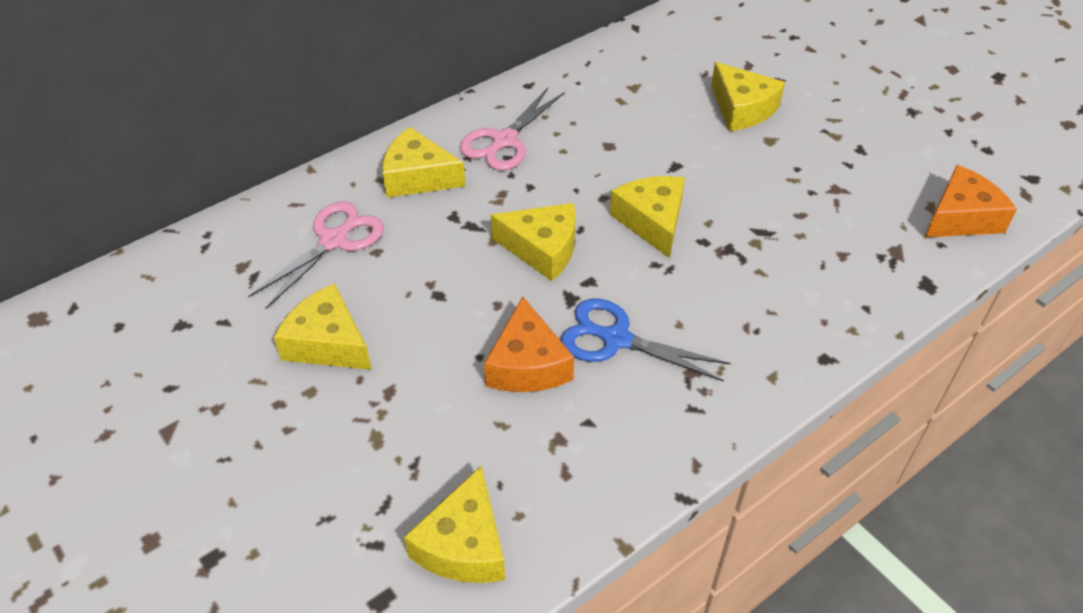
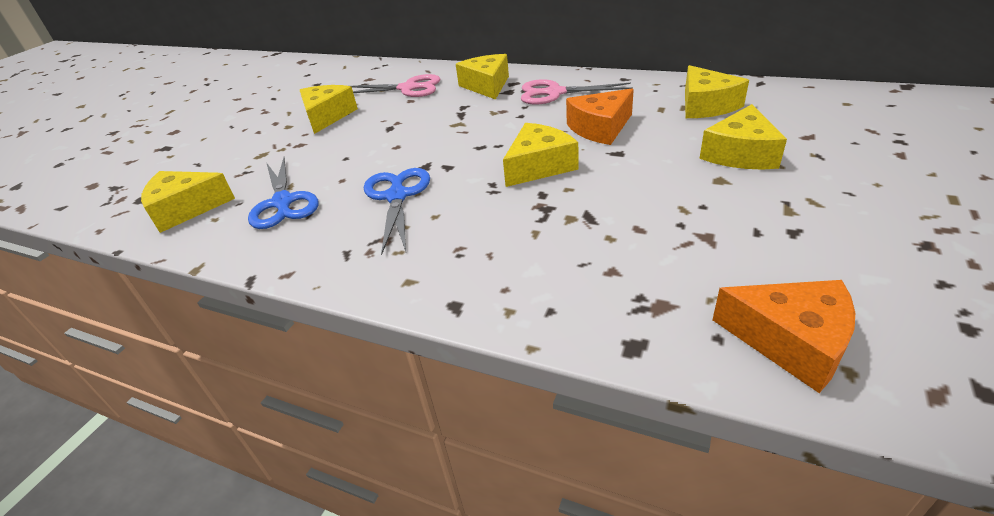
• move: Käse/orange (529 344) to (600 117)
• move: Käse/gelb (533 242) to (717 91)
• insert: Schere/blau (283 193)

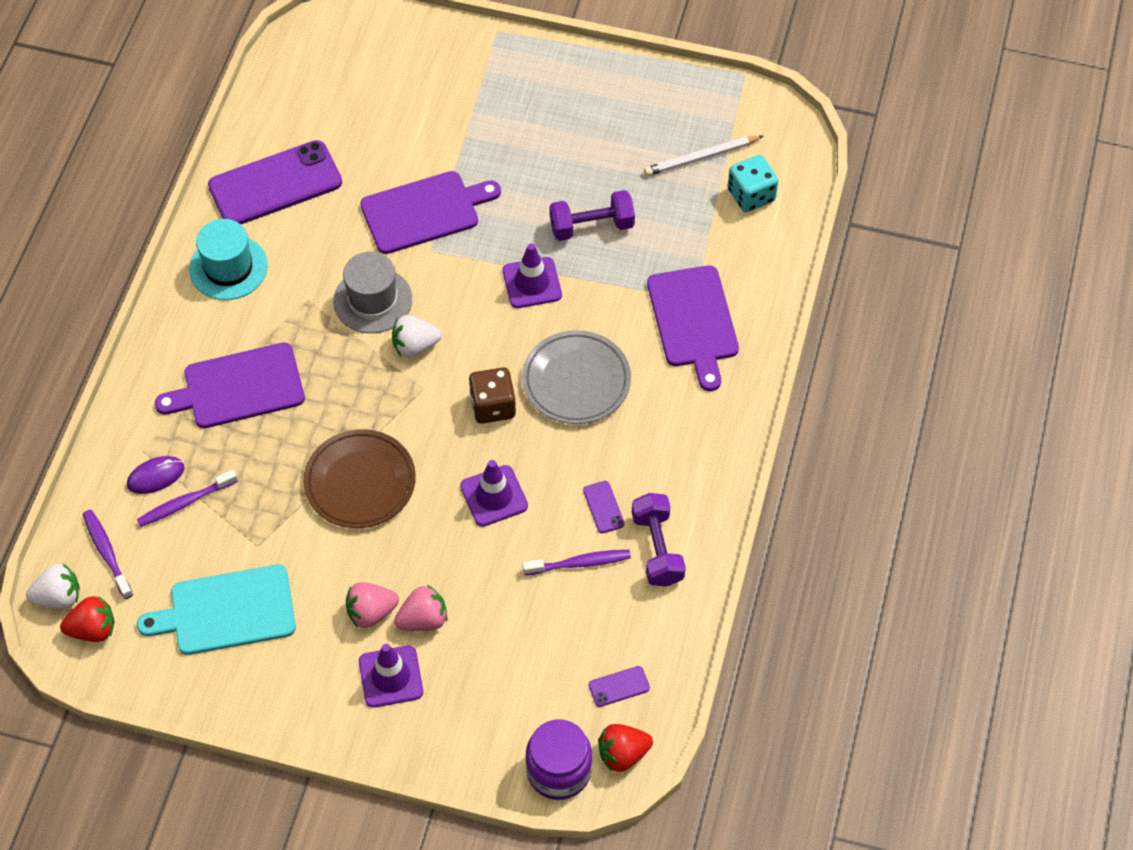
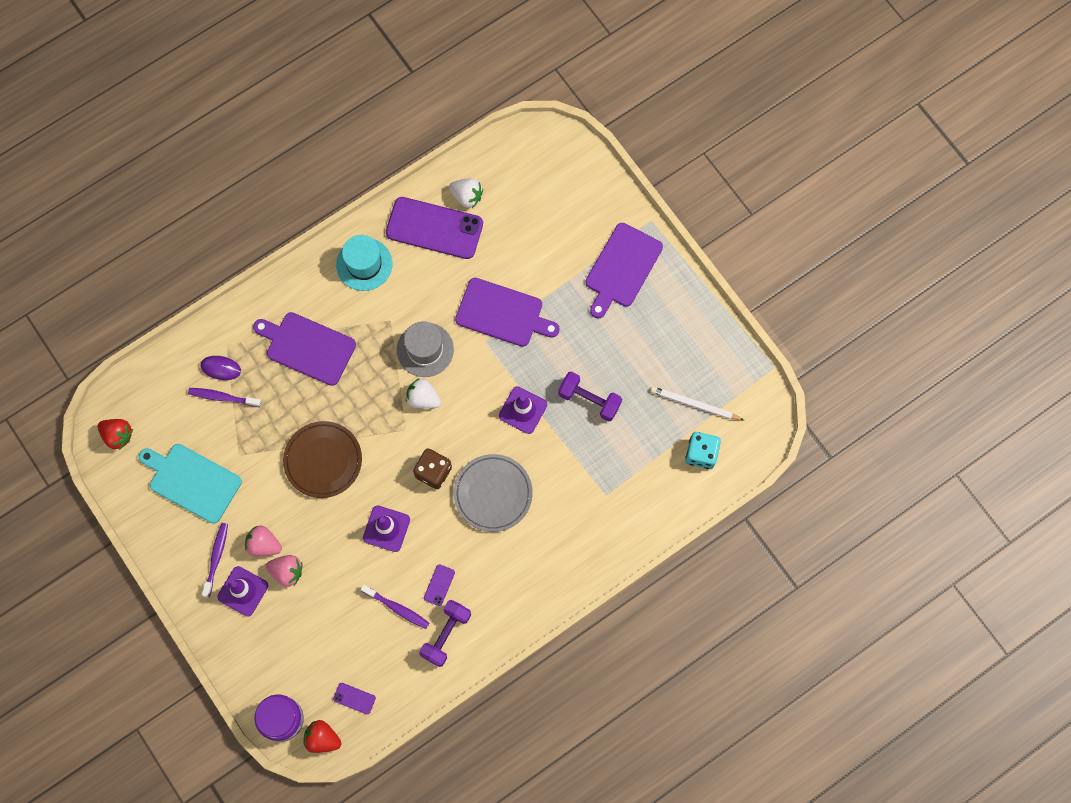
• move: Erdbeere/weiß (53 586) to (466 193)
• move: Zahnbürste/lila (108 554) to (215 560)
• move: Schneidebrett/lila (693 328) to (624 270)

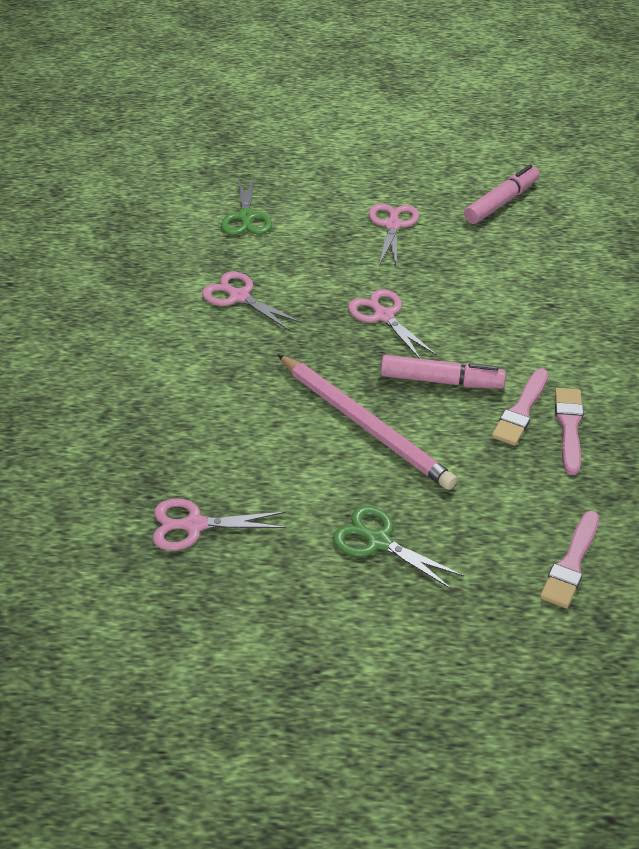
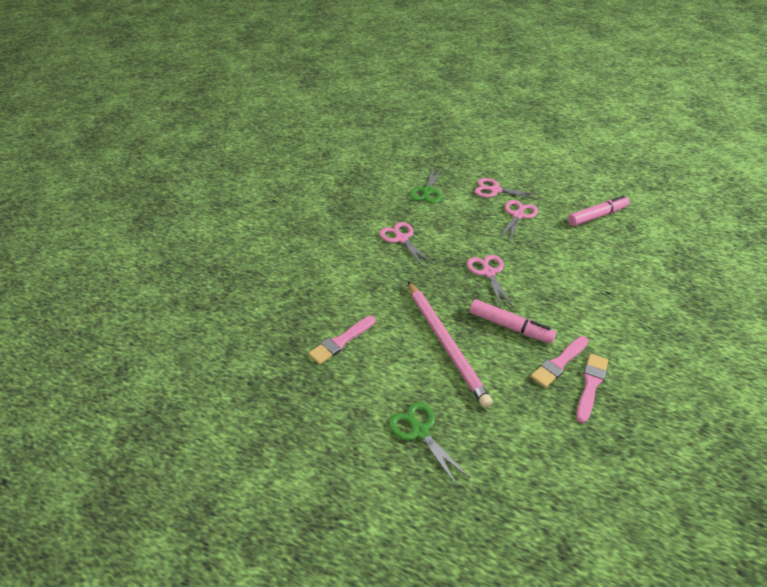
• move: Schere/rosa (219 525) to (508 189)
• move: Pinsel/rosa (569 559) to (342 340)

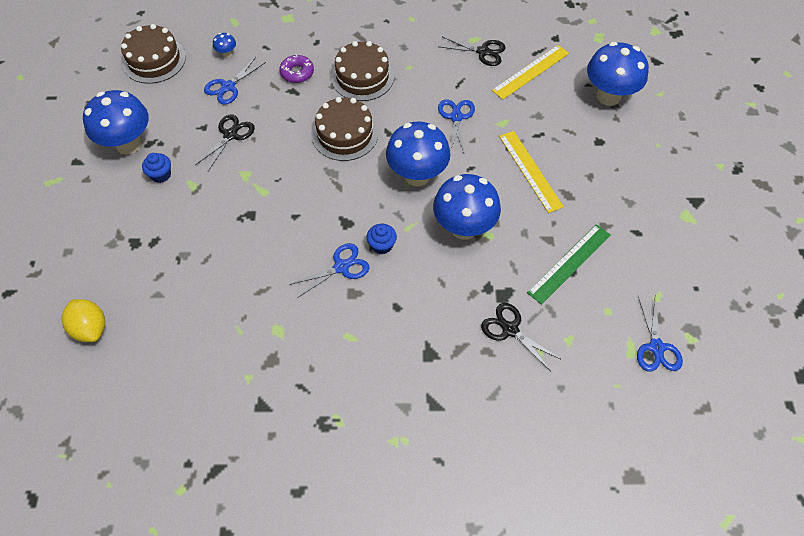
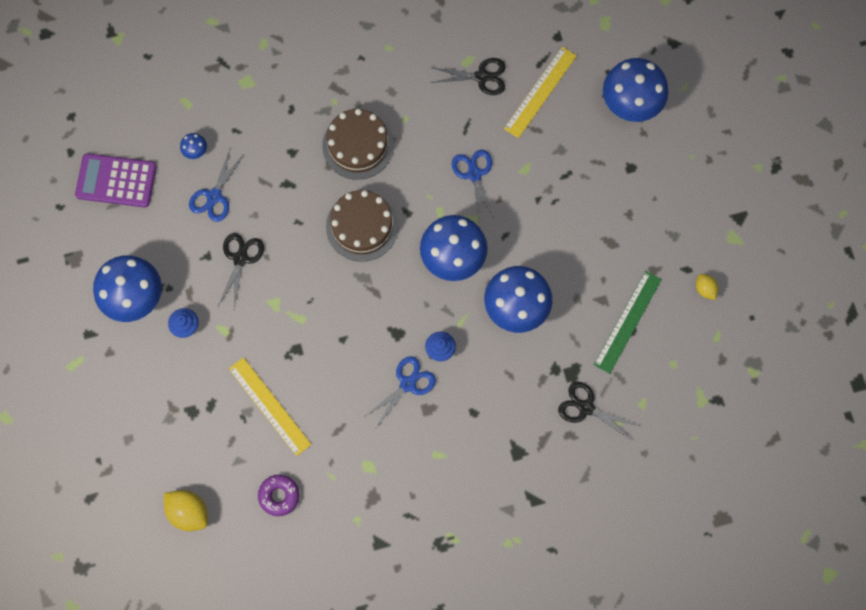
• replace: Kuchen/braun (153 54) to Taschenrechner/lila (115 180)
• move: Donut/lila (296 68) to (279 495)
• move: Lineal/gelb (531 172) to (270 406)
• delete: Schere/blau (660 333)
• insert: Zitrone/gelb (707 287)

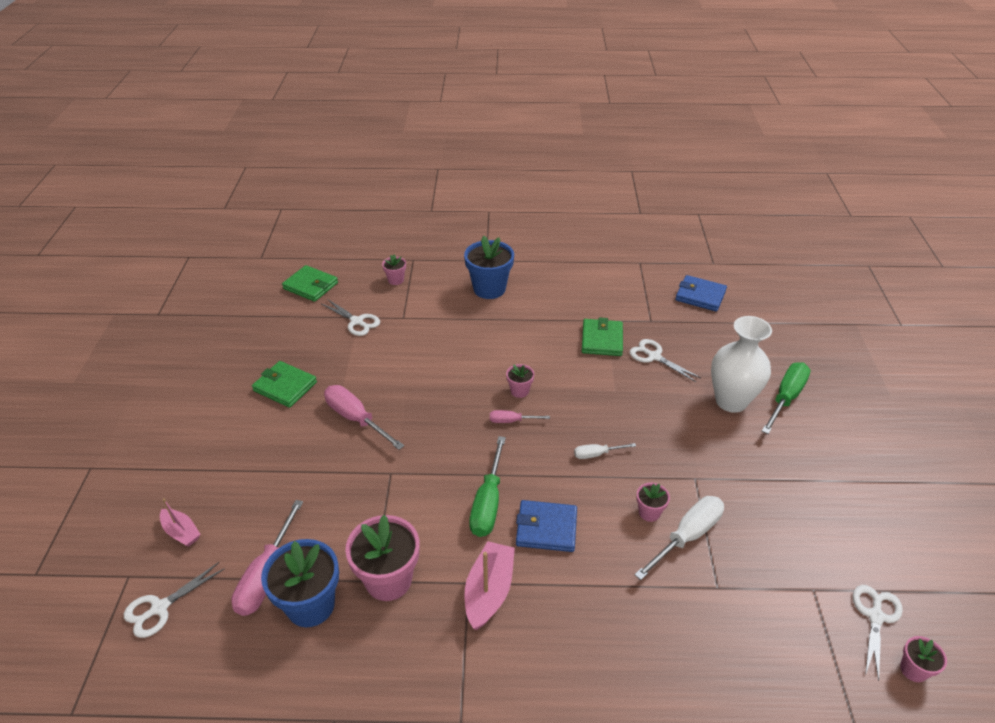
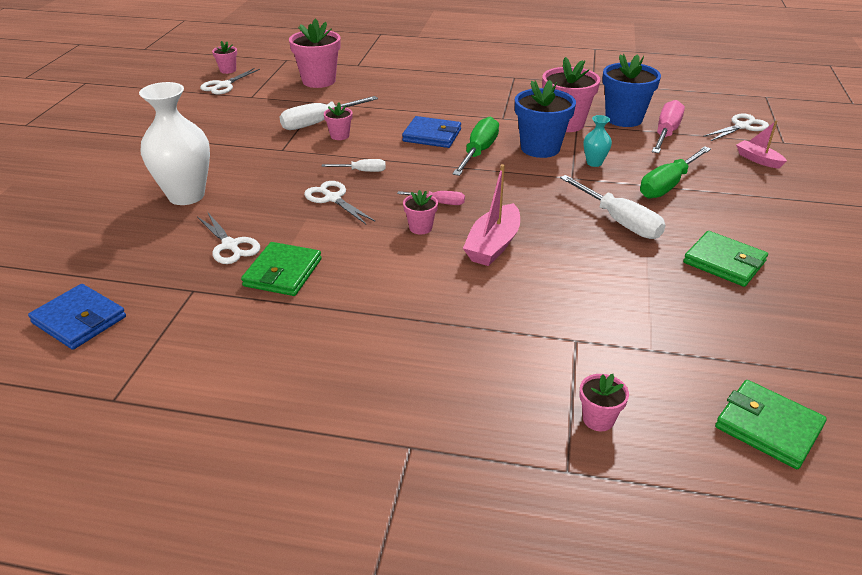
• move: Schere/weiß (351 317) to (339 202)
• recolor: Schraubenzieher/rosa (364 417) to Schraubenzieher/weiß (613 207)
• move: Blumentopf/blau (489 267) to (545 119)
• move: Boot/rosa (489 585) to (491 215)
• move: Schraubenzieher/grün (786 398) to (675 172)
• insert: Blumentopf/rosa (315 53)
• insert: Vase/türkis (598 141)

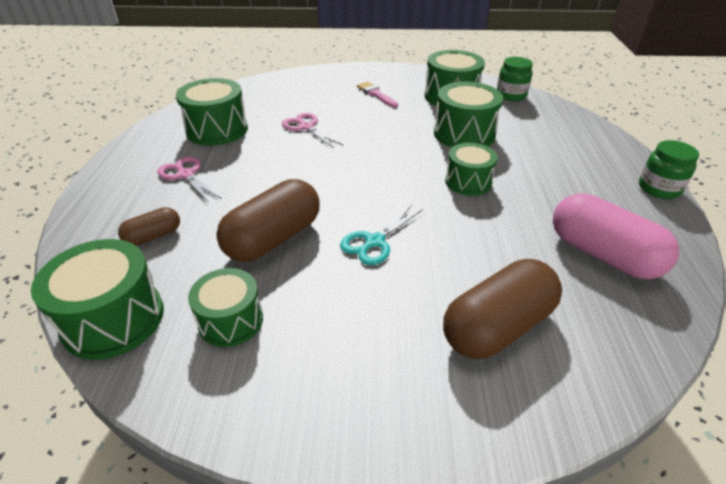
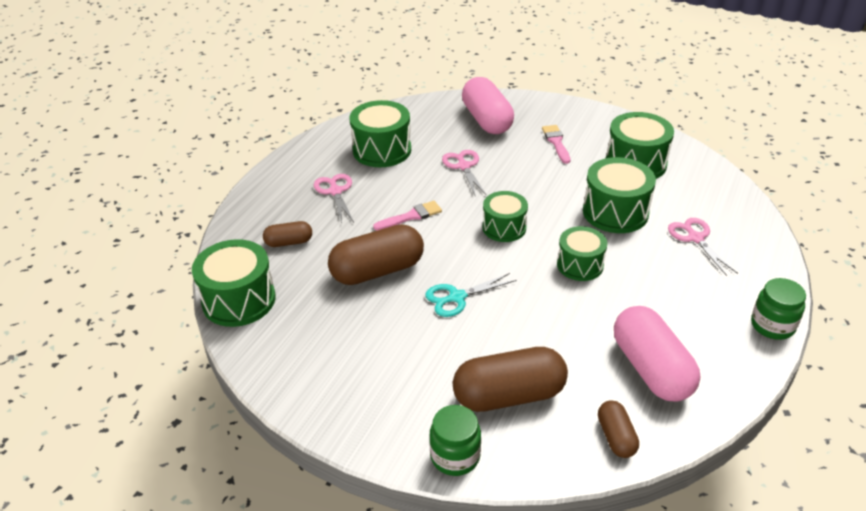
• move: Trommel/grün (225 307) to (505 216)
• move: Einmachglas/grün (515 79) to (455 440)
• insert: Pinsel/rosa (407 215)
• insert: Kapsel/rosa (488 105)
• insert: Kapsel/braun (618 429)
• insert: Schere/rosa (703 247)

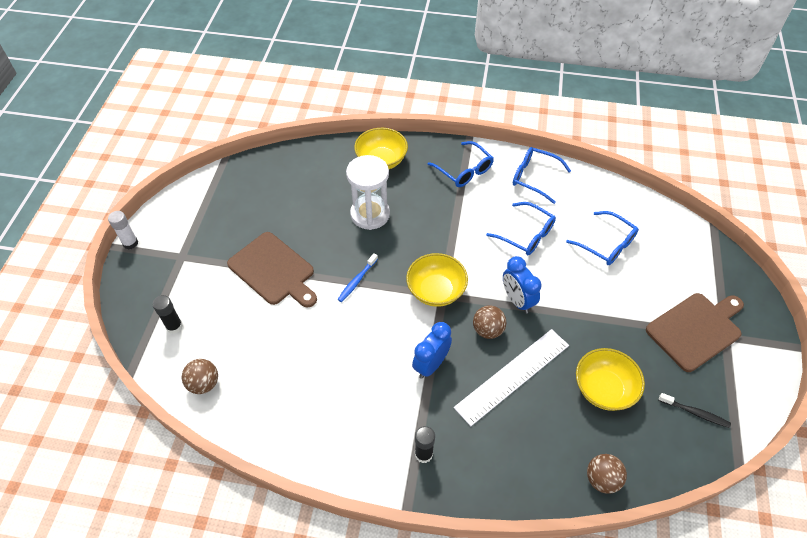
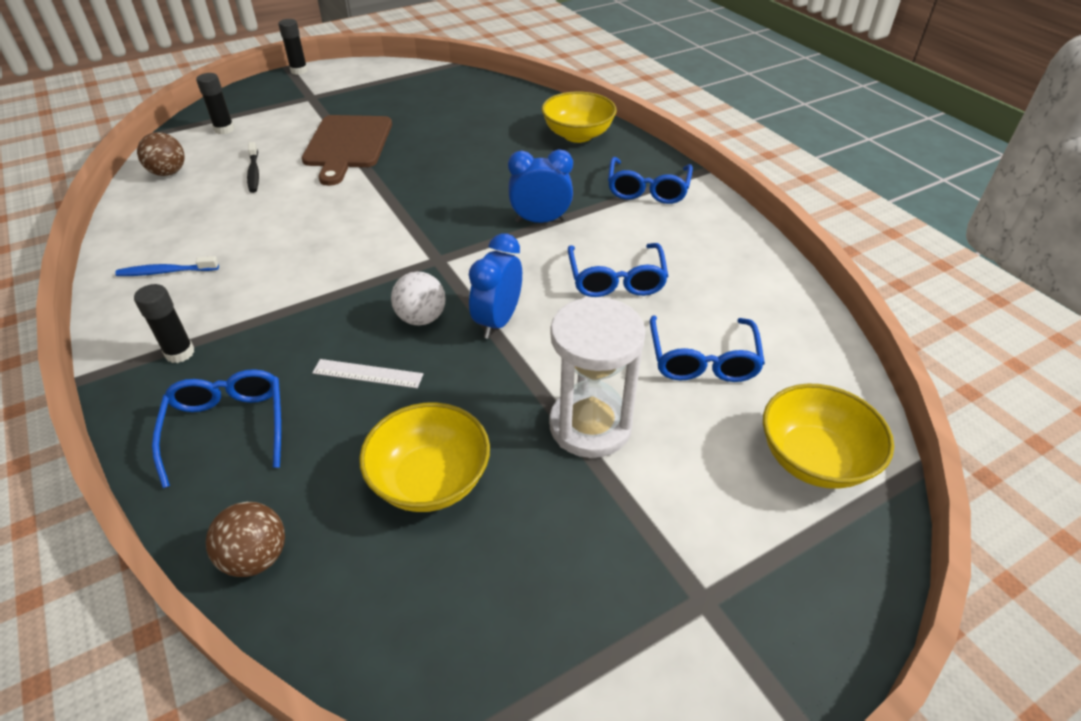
• recolor: Klebestift/weiß (123 230) to Klebestift/schwarz (293 47)
• move: Zahnbürste/blau (358 277) to (167 266)
• move: Sanduhr/weiß (368 192) to (597 377)
• move: Schüssel/gelb (437 280) to (828 436)
• move: Wecker/blau (432 350) to (540 186)
• resize: Lineal/weiß (511 377) = (367 373) x0.48
• recolor: Ball/braun (489 322) to Ball/weiß (418 298)
• move: Brille/blau (542 175) to (216 428)
• delete: Schneidebrett/braun (695 332)
• move: Zahnbürste/schwarz (694 410) to (253 167)

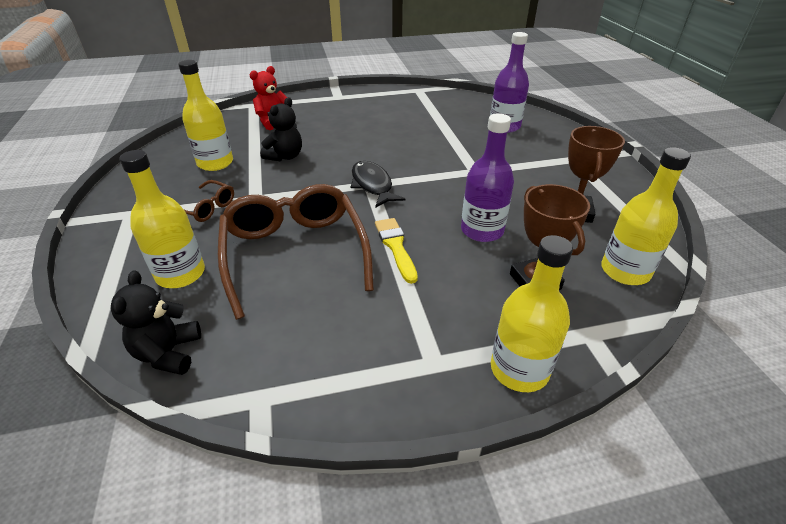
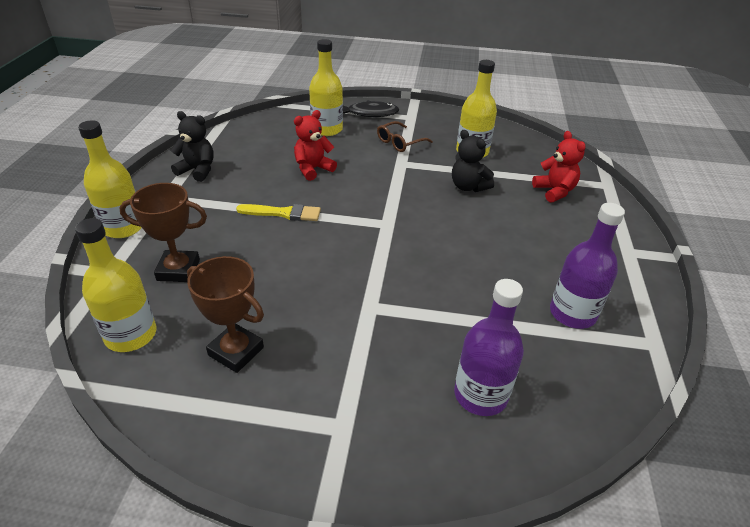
• move: Teddybär/schwarz (156 323) to (192 146)
• replace: Brille/braun (296 252) to Teddybär/rot (315 145)
• move: Fisch/schwarz (378 184) to (371 108)
• move: Flasche/lila (487 177) to (587 266)

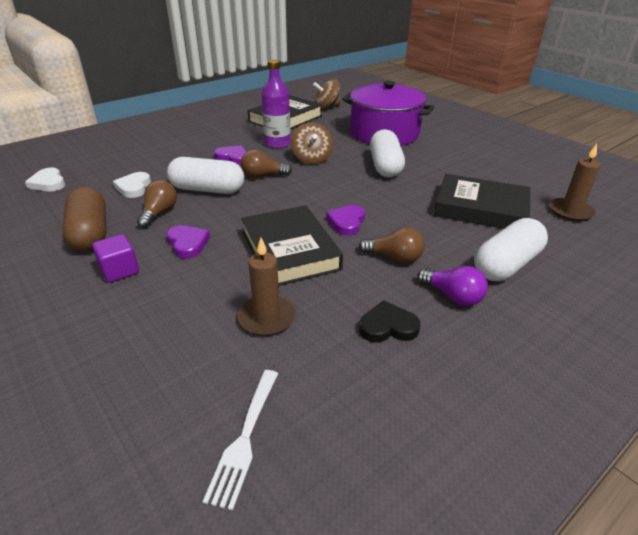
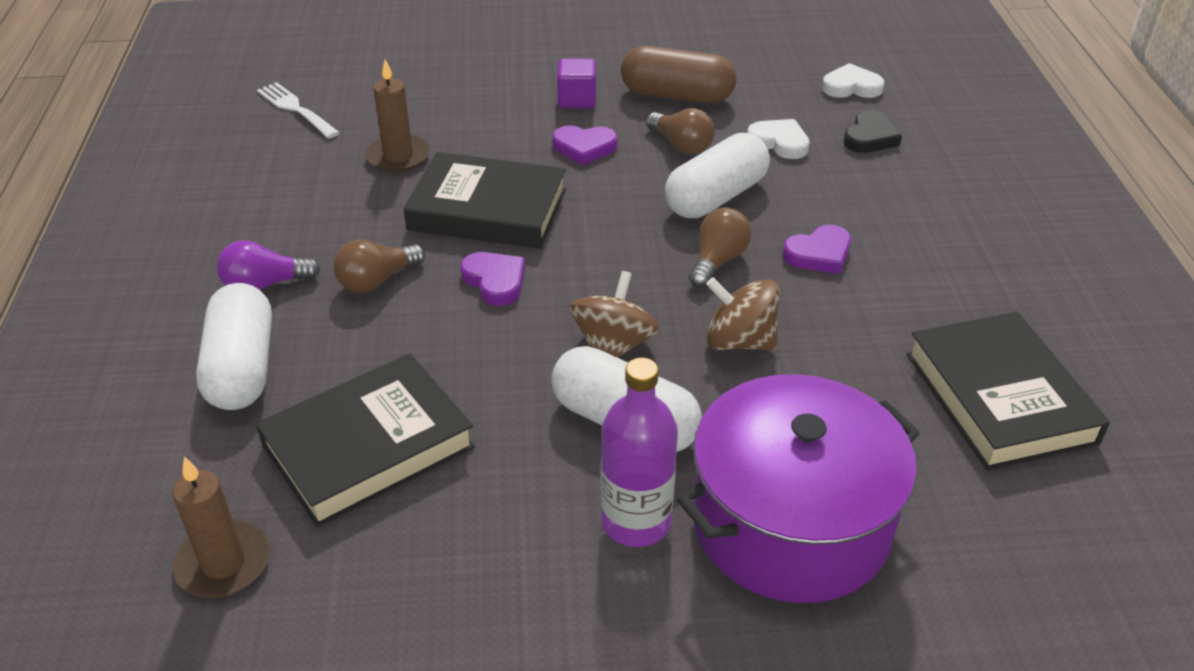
• move: Flasche/lila (276 104) to (639 452)
• move: Kreisel/braun (326 94) to (614 314)
• move: Herz/schwarz (390 321) to (872 131)

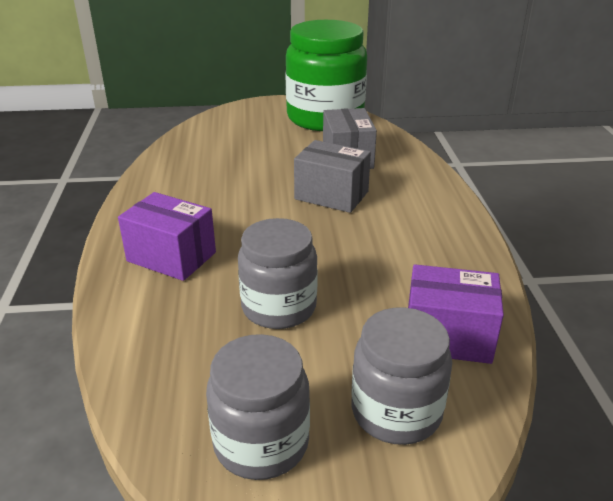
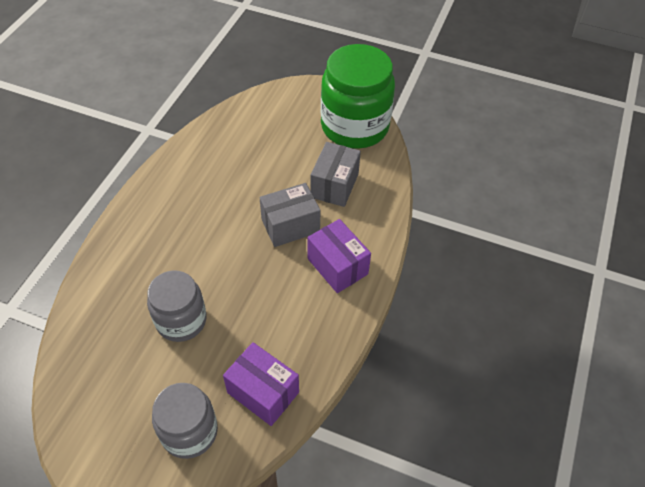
• move: Schachtel/lila (167 236) to (339 256)
• delete: Einmachglas/grau (258 407)
• rotate: Schachtel/grau (332 176) = (290 215) 75 degrees counterclockwise

